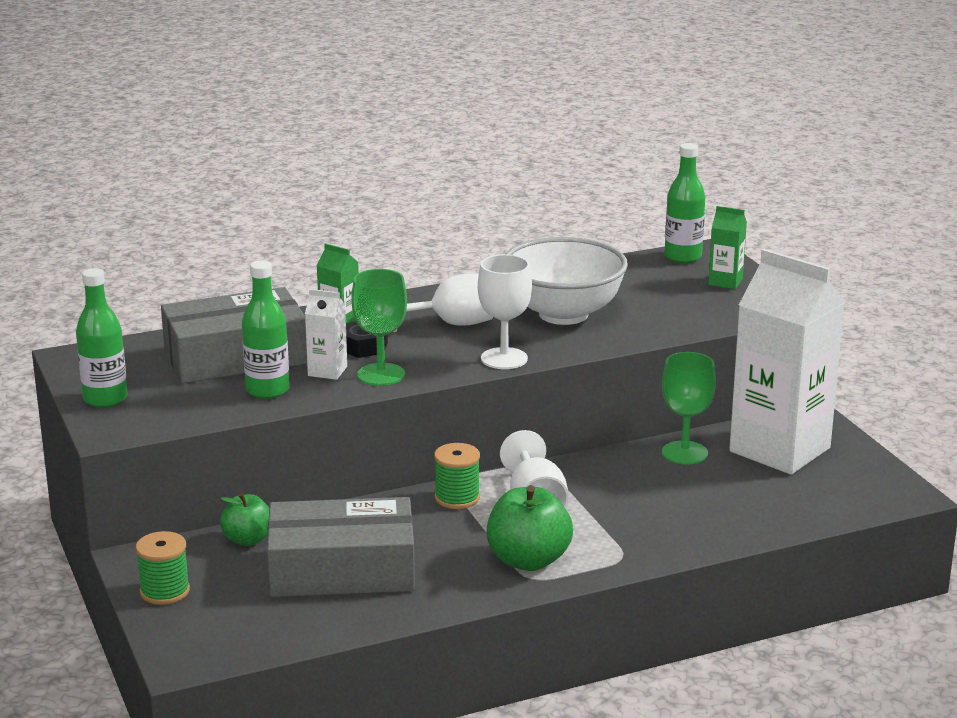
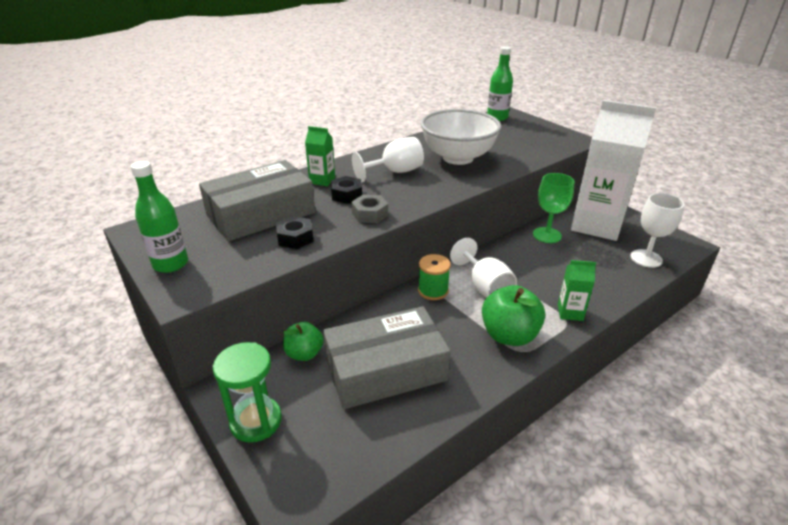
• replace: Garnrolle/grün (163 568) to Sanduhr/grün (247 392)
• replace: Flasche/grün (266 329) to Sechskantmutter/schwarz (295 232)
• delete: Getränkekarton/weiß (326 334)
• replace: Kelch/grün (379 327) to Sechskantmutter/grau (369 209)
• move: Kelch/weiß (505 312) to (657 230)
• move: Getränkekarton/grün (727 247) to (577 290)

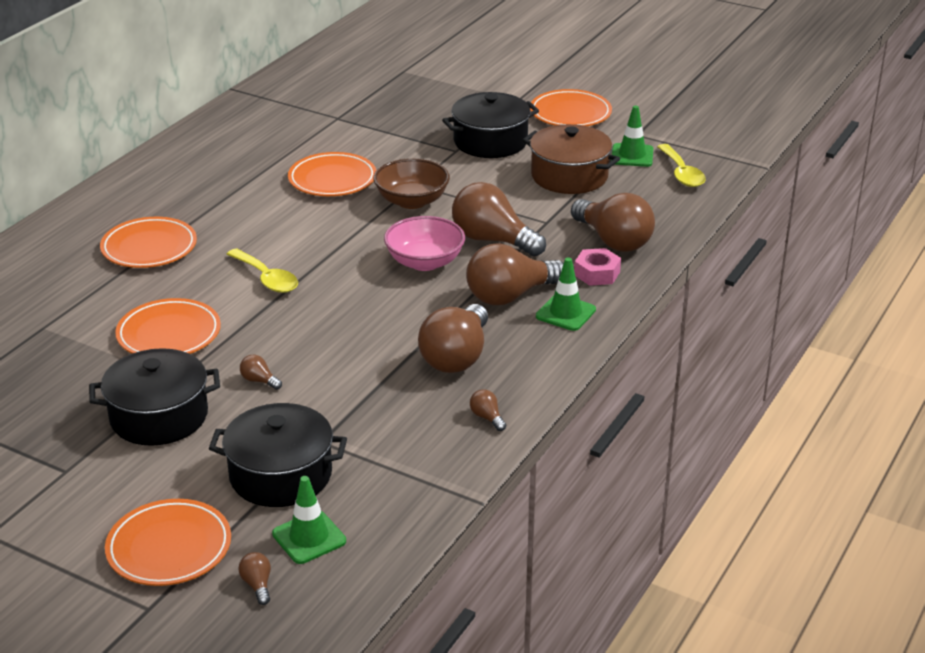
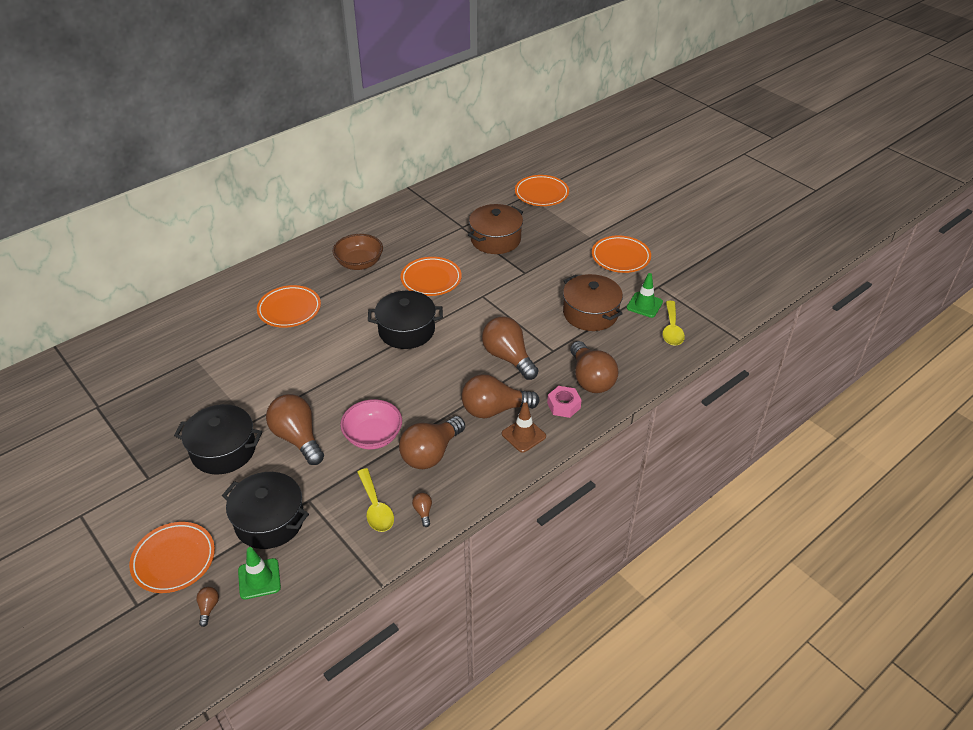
• move: Teller/orange (168 326) to (542 190)
• move: Löffel/gelb (262 270) to (375 500)
• resize: Glühbirne/braun (261 372) = (295 429) x2.46
• move: Schüssel/braun (411 183) to (358 252)
• move: Schüssel/rosa (424 243) to (371 424)
• move: Kochtopf/schwarz (490 125) to (405 320)
• recolor: Leitkegel/grün (566 294) to Leitkegel/braun (524 427)
• insert: Kochtopf/braun (495 229)

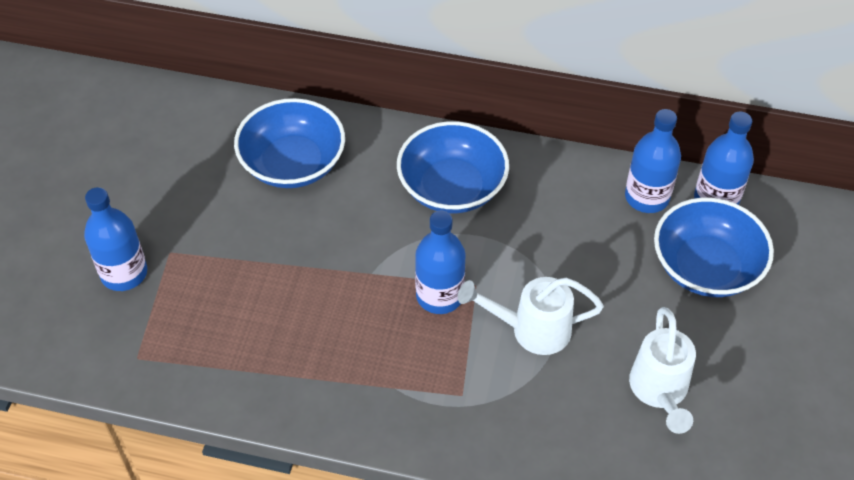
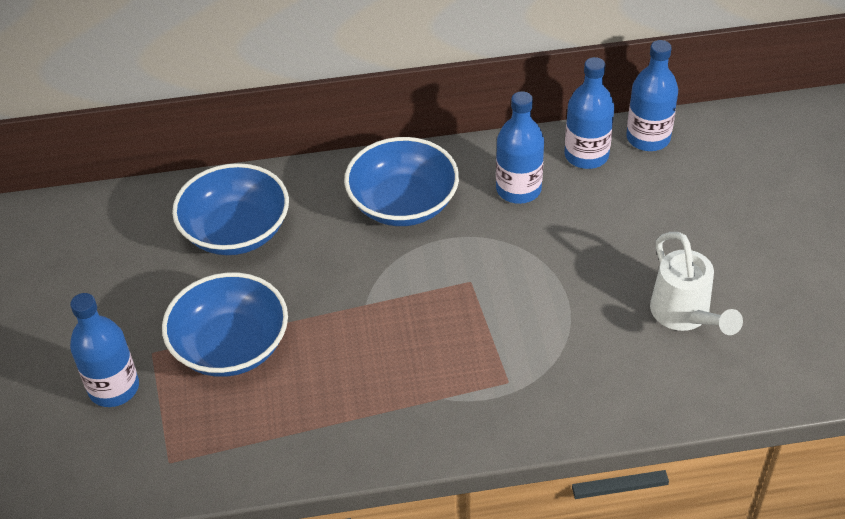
• move: Flasche/blau (440 262) to (520 147)
• delete: Gießkanne/weiß (531 316)
• move: Schüssel/blau (714 247) to (225 324)

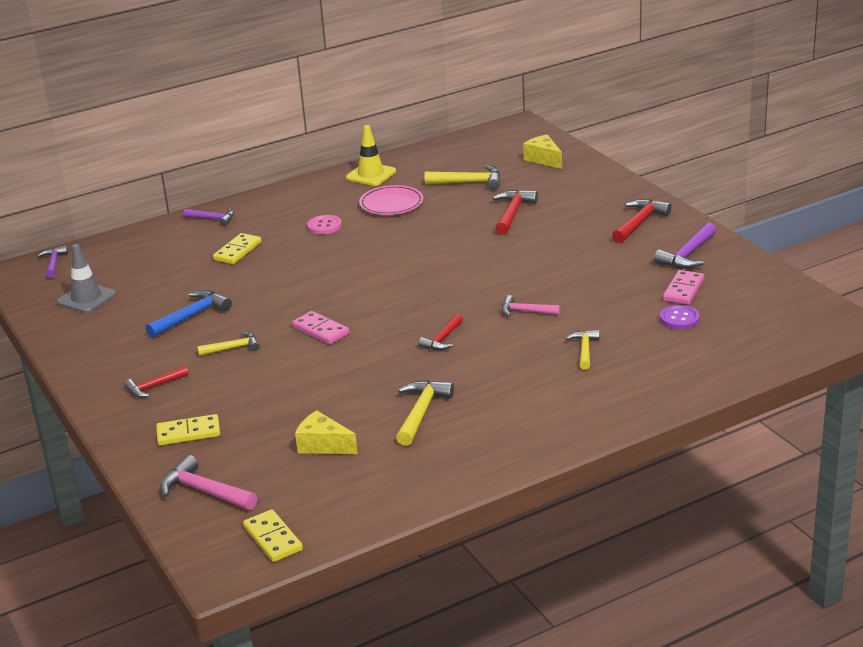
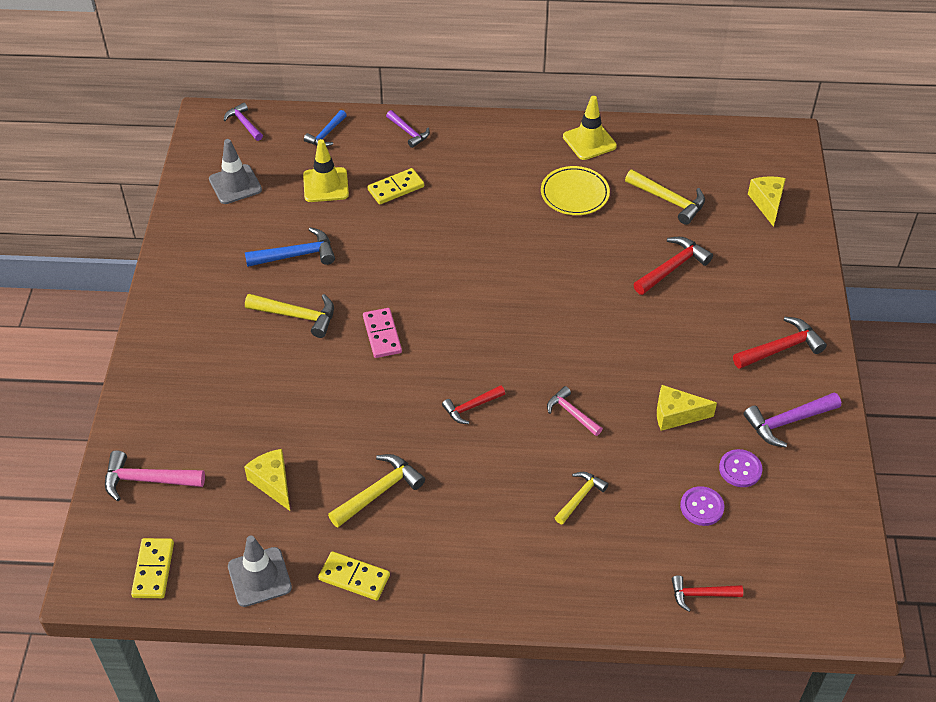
• rotate: Hammer/lila (52 261) = (243 121) 60 degrees counterclockwise
• move: Hammer/rot (156 382) to (707 593)
• move: Dominostein/gelb (188 429) to (354 575)
• rotate: Hammer/rosa (208 482) = (155 475) 60 degrees counterclockwise
• resize: Hammer/gelb (228 343) = (289 316) x1.52
• delete: Knopf/rosa (324 224)
• recolor: Teller/rosa (391 200) to Teller/gelb (575 190)
• replace: Dominostein/rosa (683 287) to Knopf/lila (741 468)
• insert: Leitkegel/grau (260 571)
• insert: Leitkegel/gelb (326 170)
• insert: Hammer/blau (325 128)
• insert: Käse/gelb (687 408)

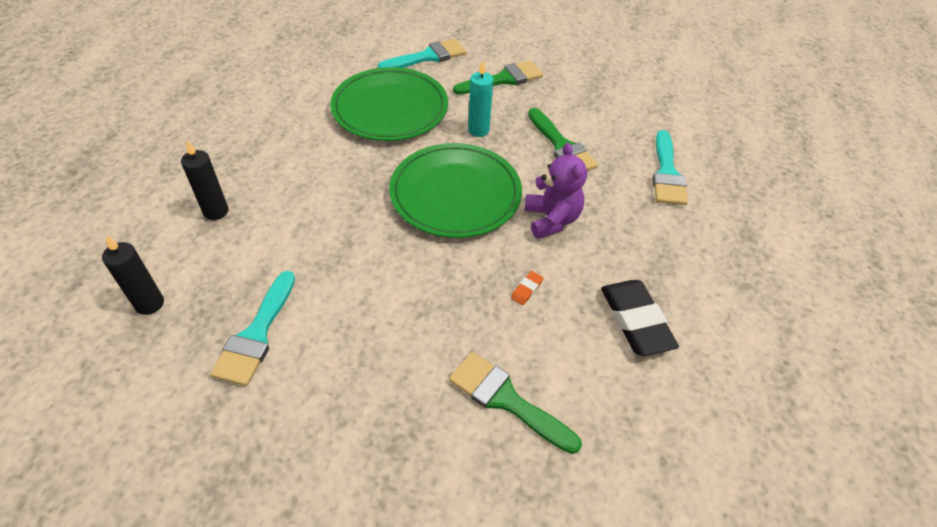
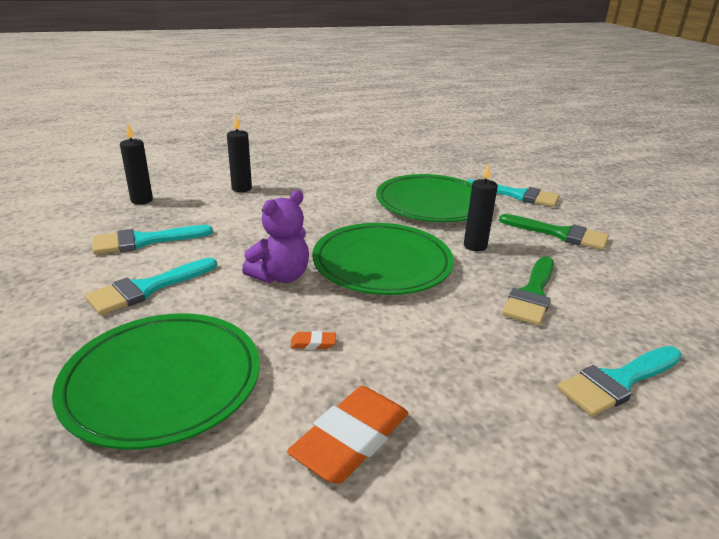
• replace: Pinsel/grün (515 403) to Teller/grün (156 381)
• recolor: Kerze/türkis (480 99) to Kerze/schwarz (481 206)
• move: Teddybär/lila (556 191) to (275 236)
• recolor: Radiergummi/schwarz (640 318) to Radiergummi/orange (347 435)
• insert: Pinsel/türkis (151 286)

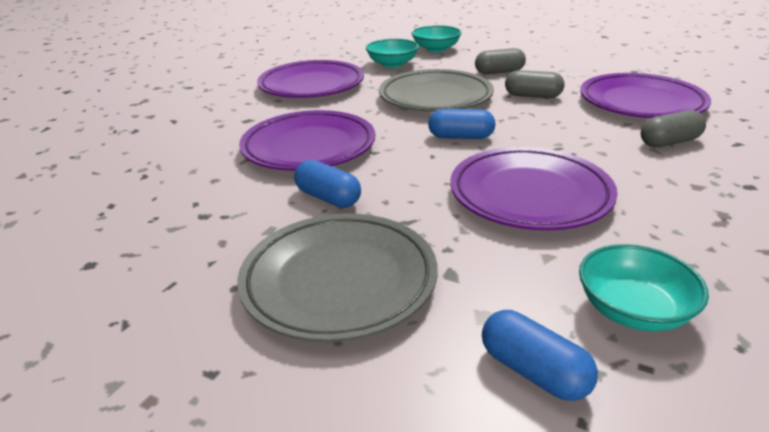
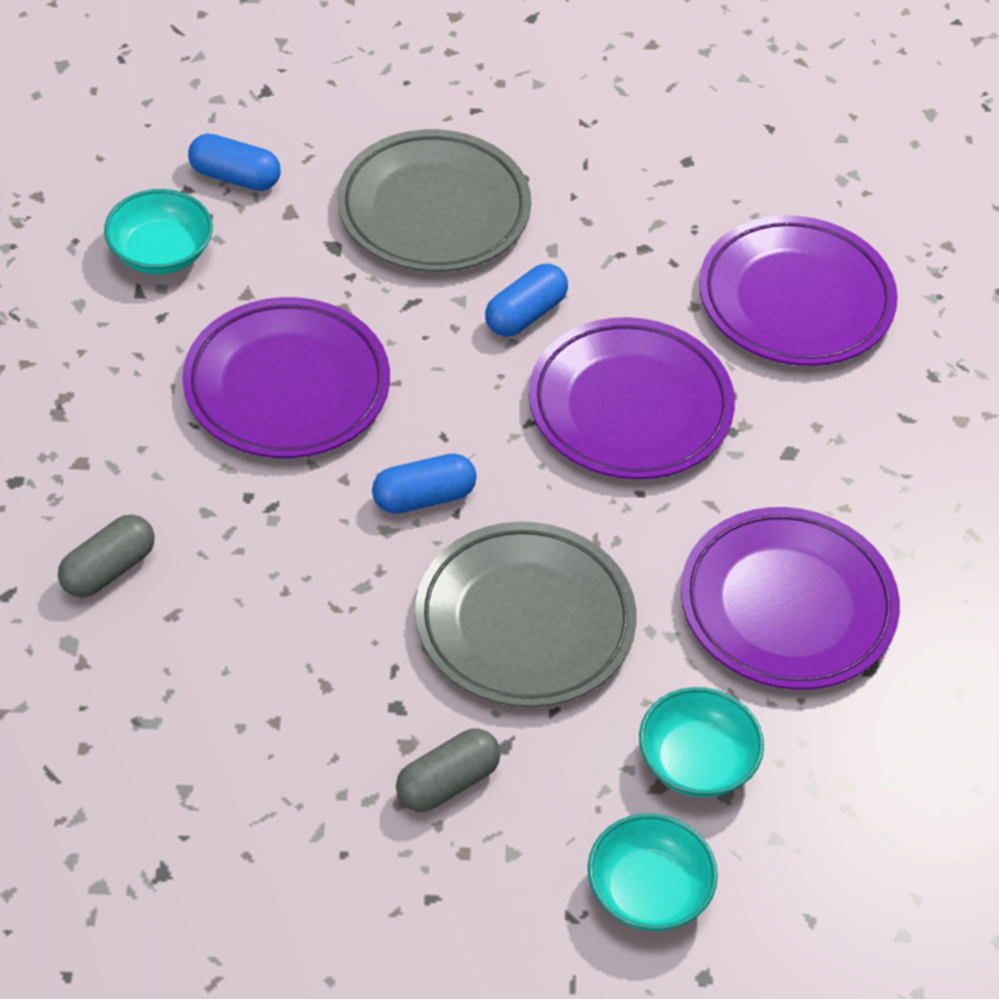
• rotate: Kapsel/blau (327 184) = (526 300) 60 degrees counterclockwise
• delete: Kapsel/grau (534 84)
• move: Teller/lila (645 95) to (798 290)

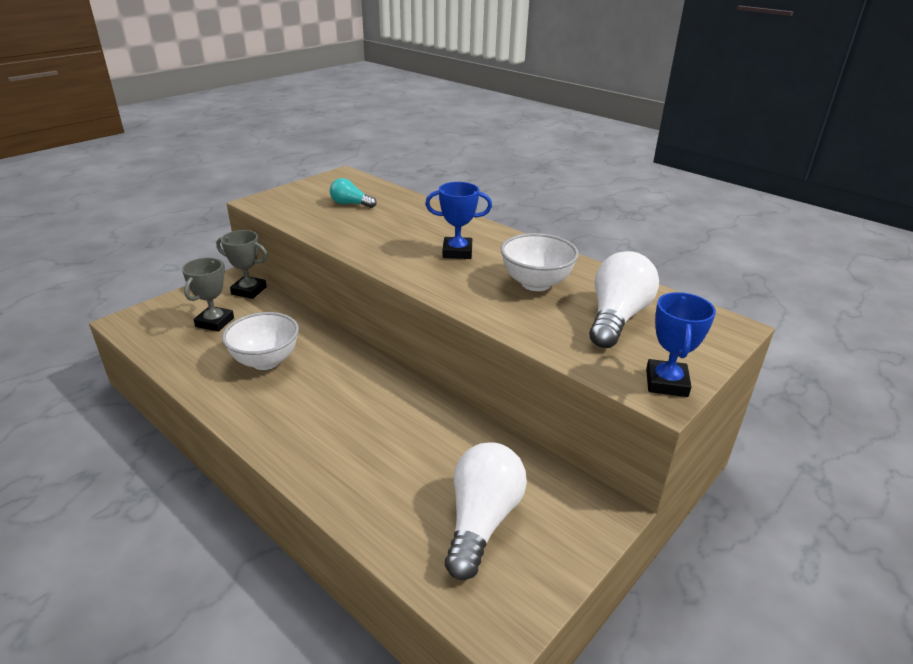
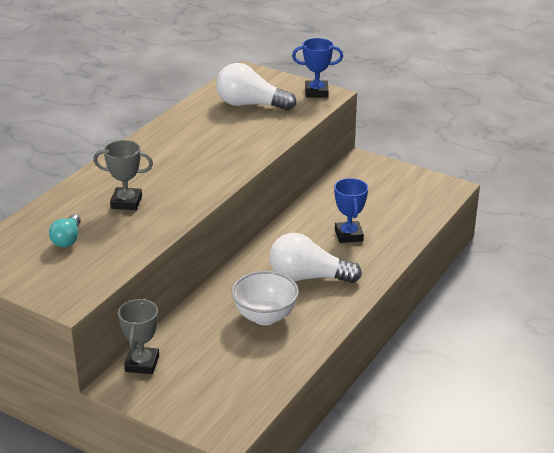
• move: Pokal/grau (208 295) to (123 175)
• move: Pokal/blau (458 220) to (351 210)
• move: Glühbirne/weiß (486 511) to (315 258)
• delete: Schüssel/weiß (540 262)

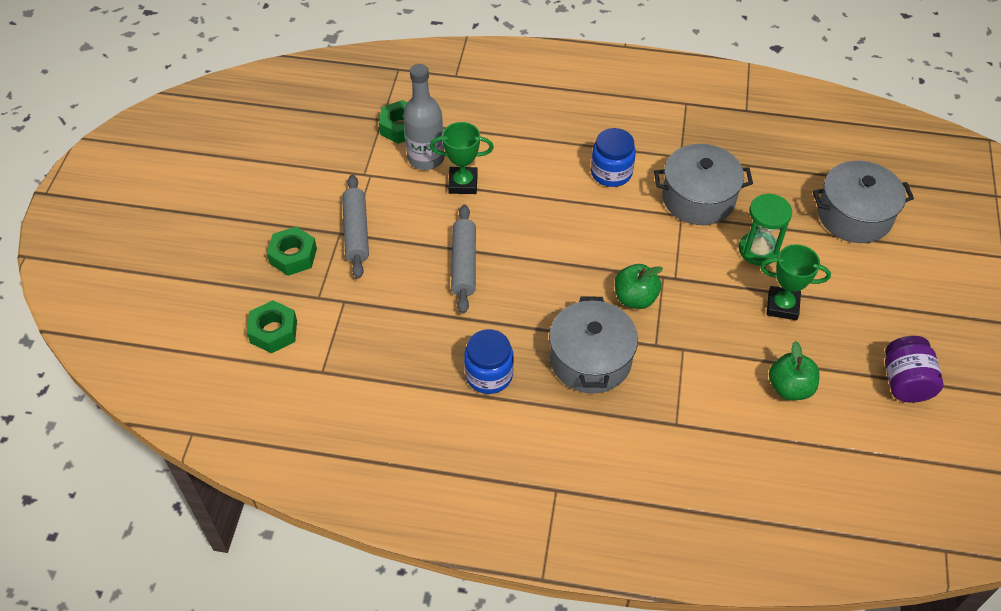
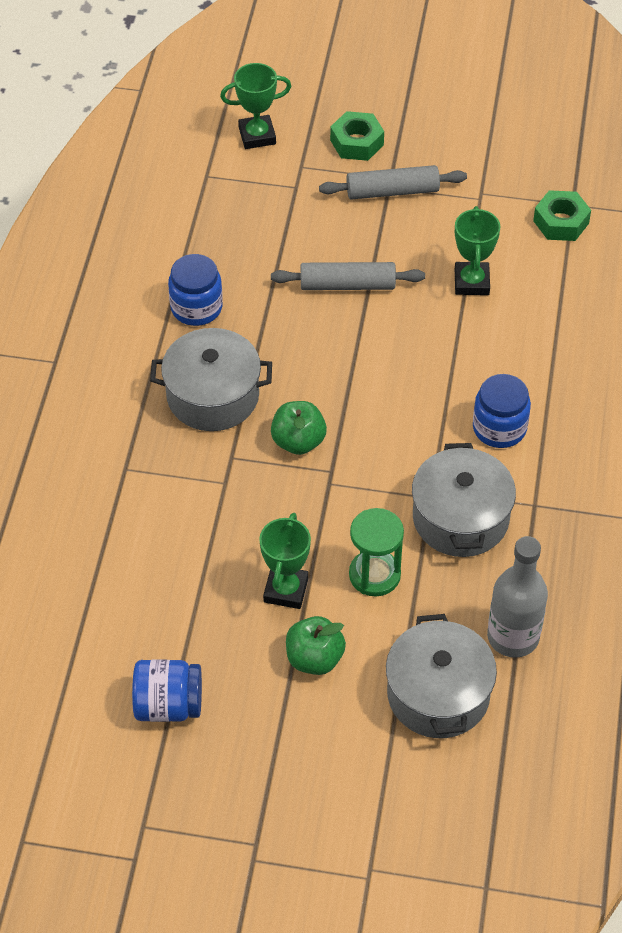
• replace: Sechskantmutter/grün (272 326) to Pokal/grün (255 106)
• move: Flasche/grau (424 117) to (517 597)
• move: Apfel/grün (794 370) to (316 645)
• recolor: Einmachglas/lila (914 369) to Einmachglas/blau (167 691)

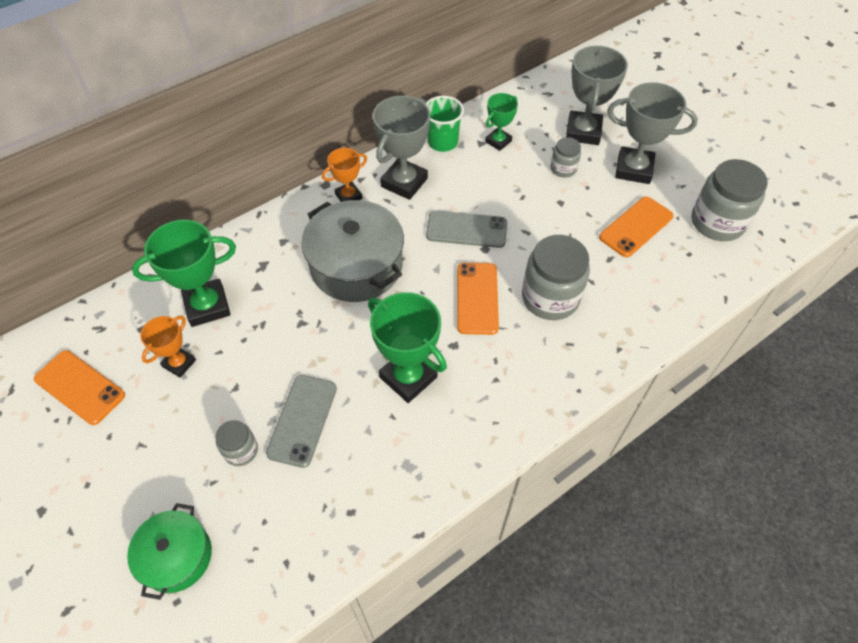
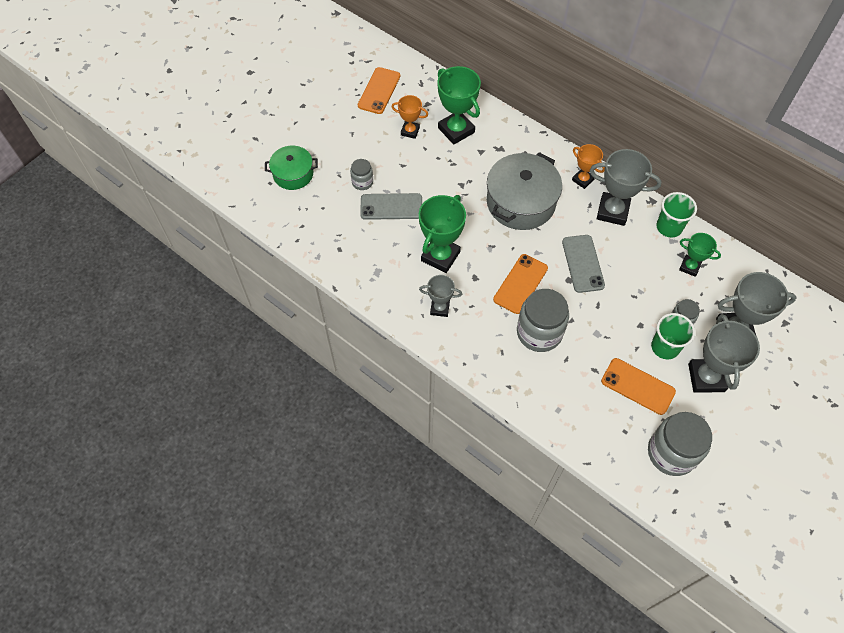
• rotate: Handy/orange (478 299) = (520 284) 45 degrees counterclockwise
• insert: Pokal/grau (440 296)
• insert: Becher/grün (673 336)

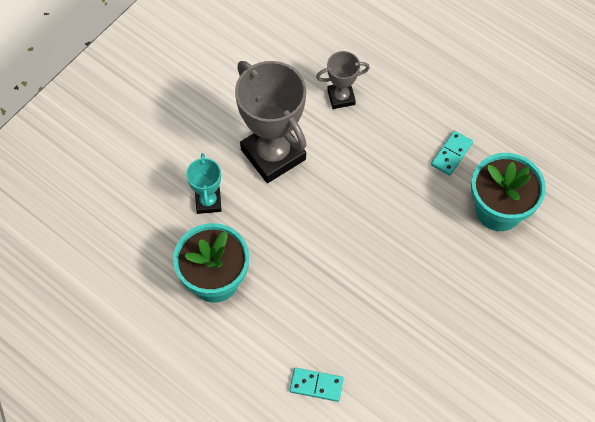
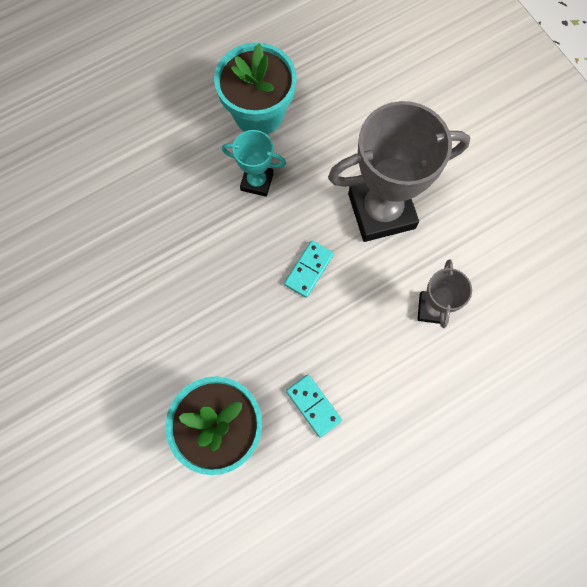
• move: Pokal/türkis (204 183) to (254 163)
• move: Dominostein/türkis (317 385) to (309 269)

